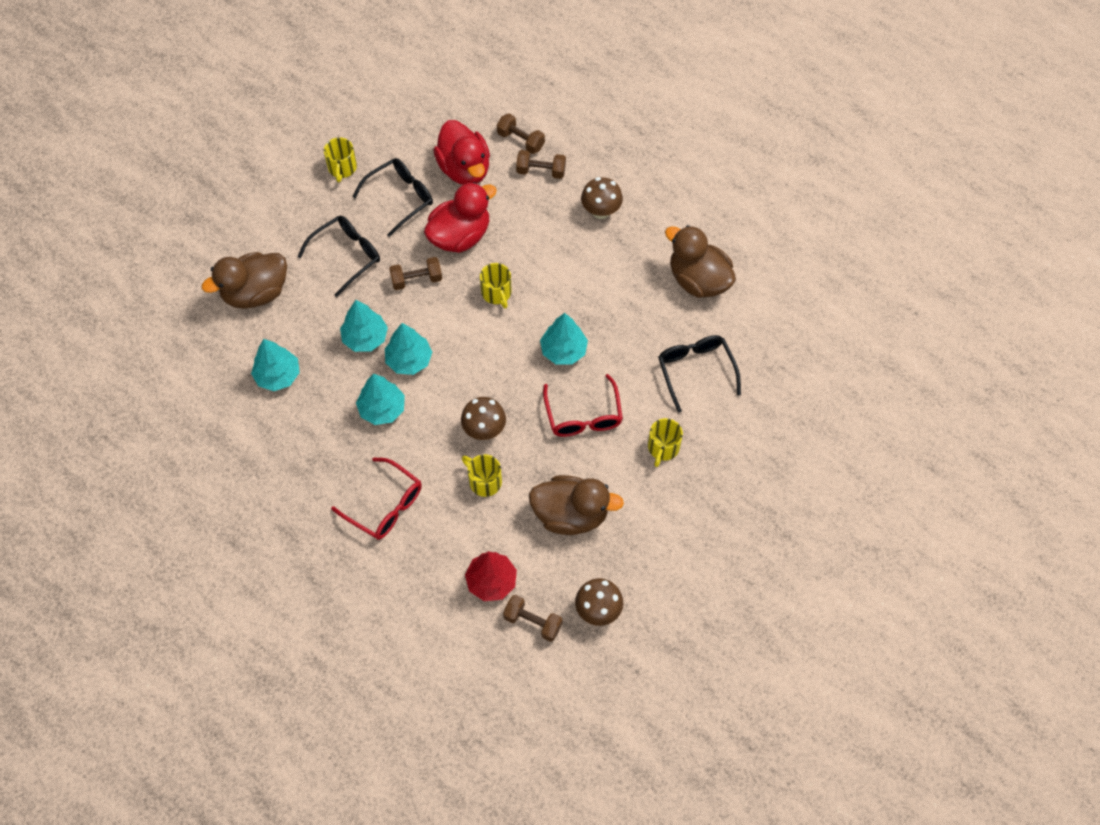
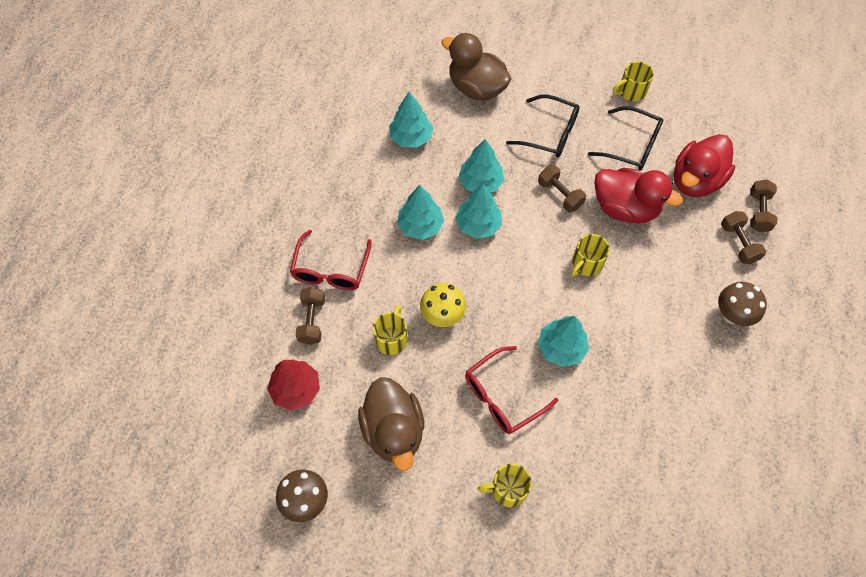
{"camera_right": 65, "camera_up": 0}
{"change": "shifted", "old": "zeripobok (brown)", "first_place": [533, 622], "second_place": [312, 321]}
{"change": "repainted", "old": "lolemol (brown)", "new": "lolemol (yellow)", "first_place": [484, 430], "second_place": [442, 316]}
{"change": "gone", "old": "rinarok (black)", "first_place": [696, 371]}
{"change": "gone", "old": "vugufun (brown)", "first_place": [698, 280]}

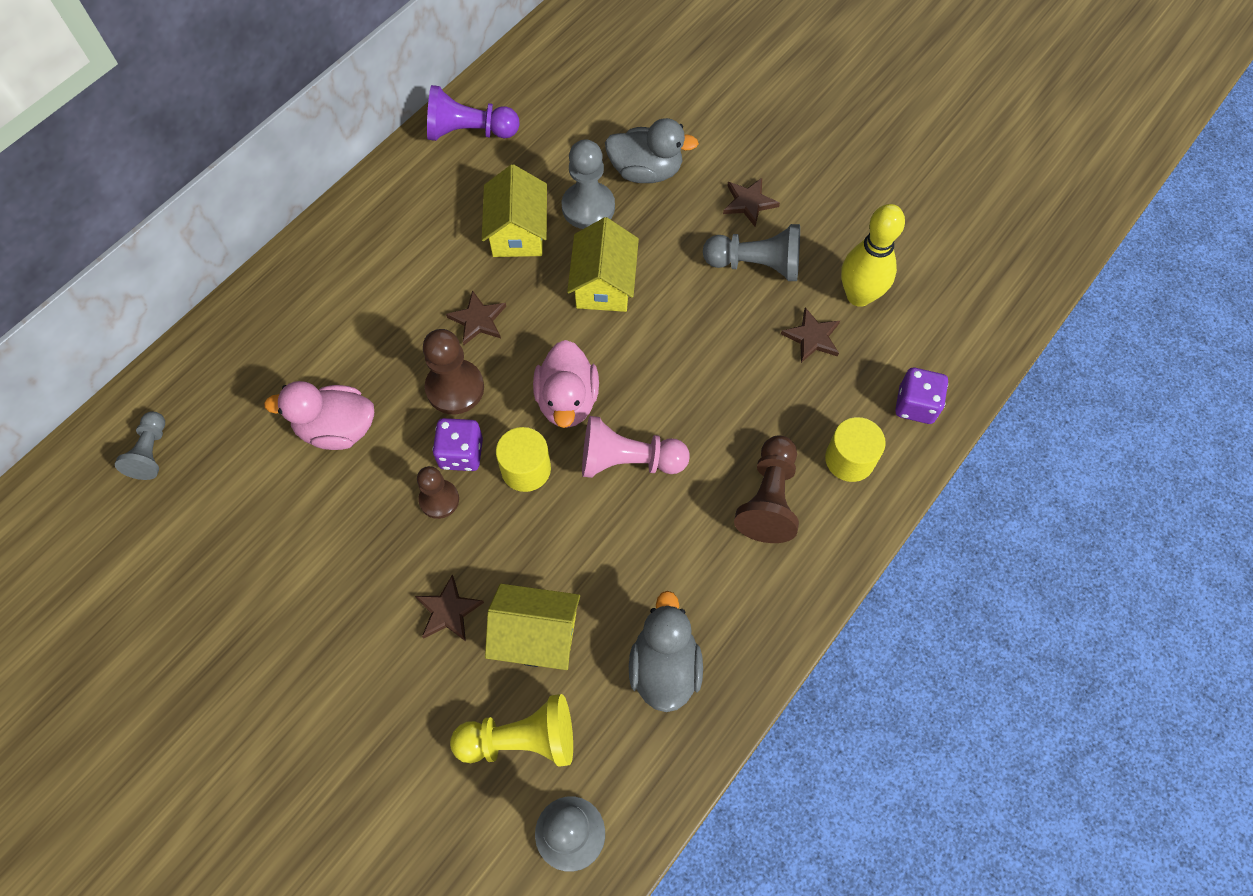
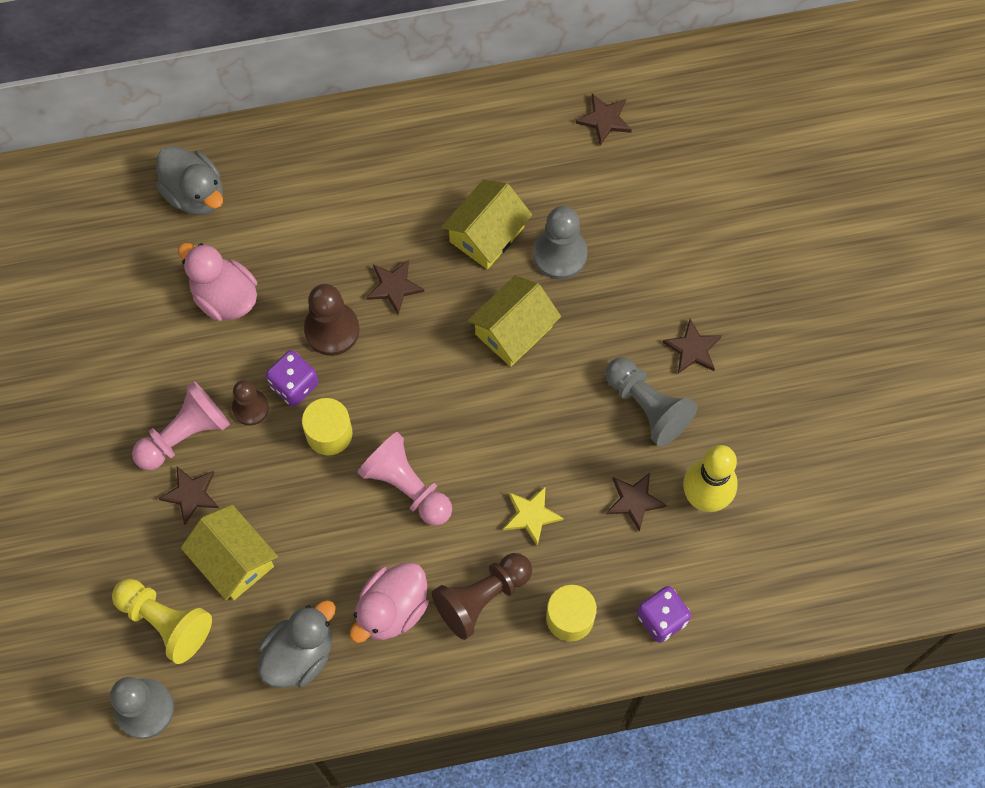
{"camera_right": 40, "camera_up": 5}
{"change": "new", "new": "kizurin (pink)", "second_place": [184, 434]}
{"change": "shifted", "old": "vugufun (grey)", "first_place": [646, 171], "second_place": [195, 193]}
{"change": "shifted", "old": "vugufun (pink)", "first_place": [567, 400], "second_place": [392, 609]}
{"change": "new", "new": "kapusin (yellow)", "second_place": [531, 515]}
{"change": "new", "new": "kapusin (brown)", "second_place": [604, 120]}
{"change": "gone", "old": "kizurin (grey)", "first_place": [151, 452]}
{"change": "gone", "old": "kizurin (purple)", "first_place": [469, 132]}

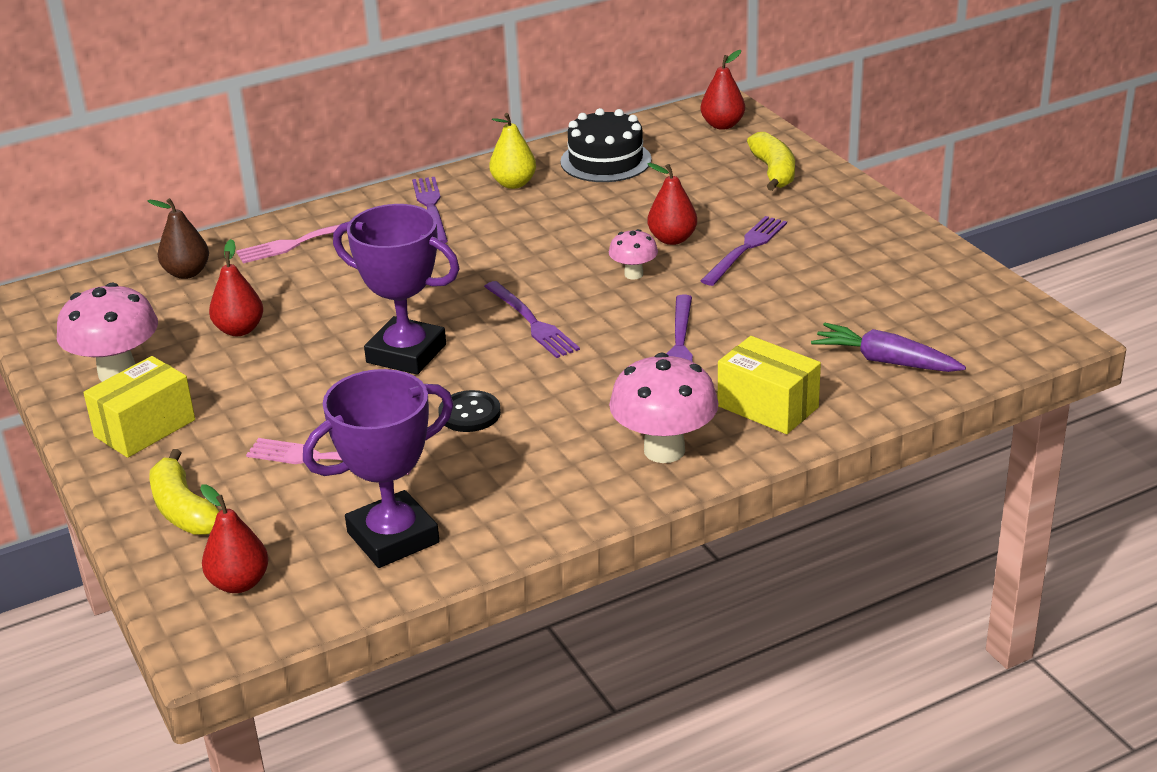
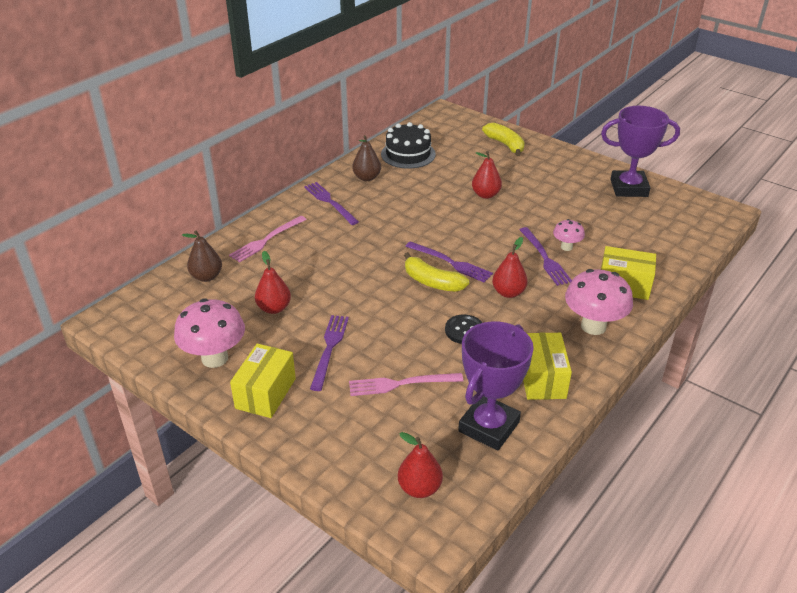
{"camera_right": -25, "camera_up": 5}
{"change": "shifted", "old": "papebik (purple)", "first_place": [746, 249], "second_place": [329, 348]}
{"change": "repainted", "old": "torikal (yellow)", "new": "torikal (brown)", "first_place": [513, 184], "second_place": [367, 178]}
{"change": "shifted", "old": "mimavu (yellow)", "first_place": [184, 510], "second_place": [432, 282]}
{"change": "shifted", "old": "torikal (red)", "first_place": [722, 125], "second_place": [508, 292]}
{"change": "new", "new": "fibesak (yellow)", "second_place": [542, 379]}
{"change": "shifted", "old": "lolemol (pink)", "first_place": [633, 274], "second_place": [566, 247]}
{"change": "shifted", "old": "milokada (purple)", "first_place": [406, 353], "second_place": [629, 188]}
{"change": "gone", "old": "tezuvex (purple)", "first_place": [885, 361]}

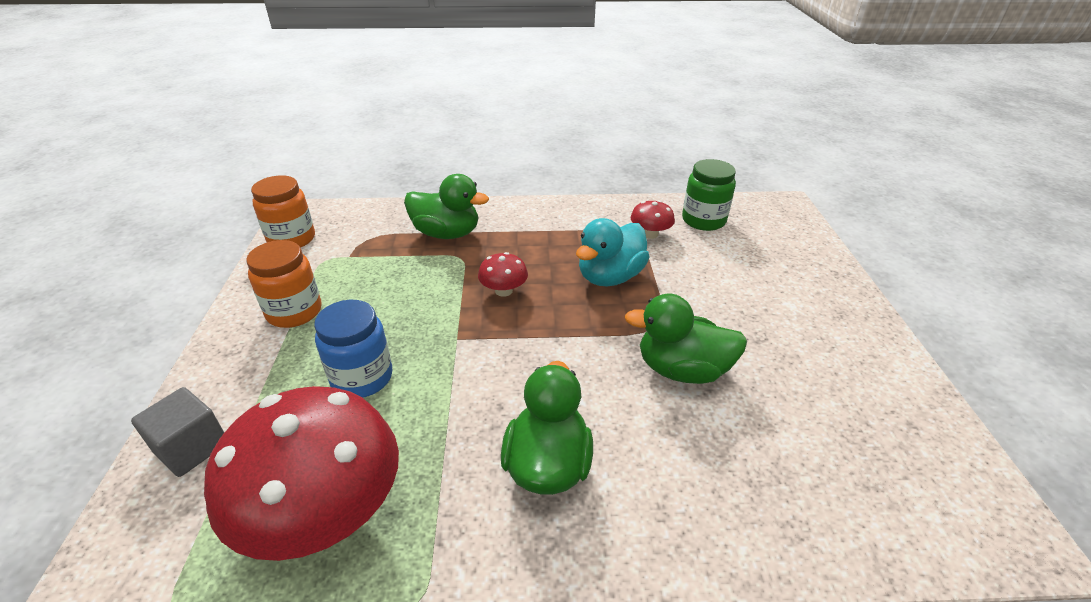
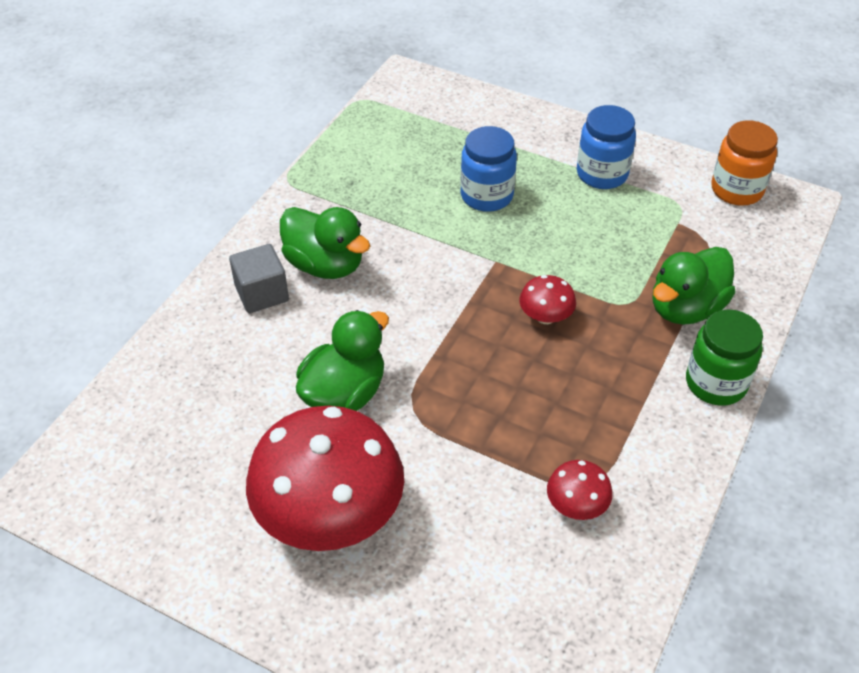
{"camera_right": 120, "camera_up": 10}
{"change": "shifted", "old": "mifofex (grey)", "first_place": [192, 447], "second_place": [262, 293]}
{"change": "shifted", "old": "lolemol (red)", "first_place": [324, 511], "second_place": [330, 514]}
{"change": "repainted", "old": "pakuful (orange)", "new": "pakuful (blue)", "first_place": [294, 312], "second_place": [602, 174]}
{"change": "shifted", "old": "pakuful (green)", "first_place": [703, 220], "second_place": [716, 383]}
{"change": "gone", "old": "vugufun (turquoise)", "first_place": [610, 277]}

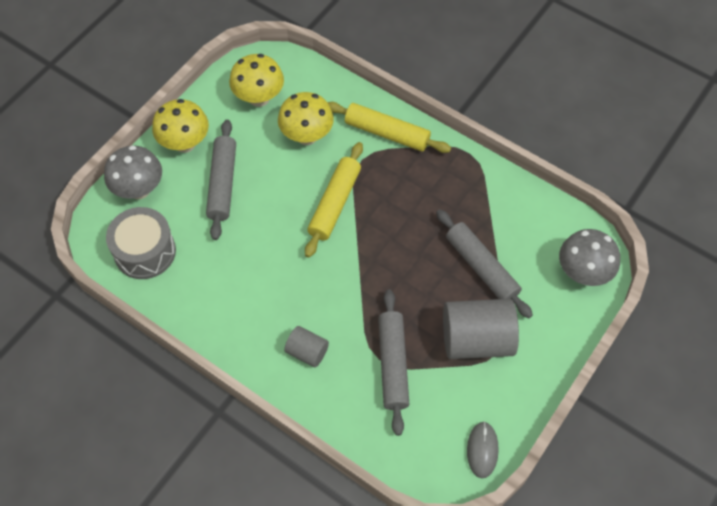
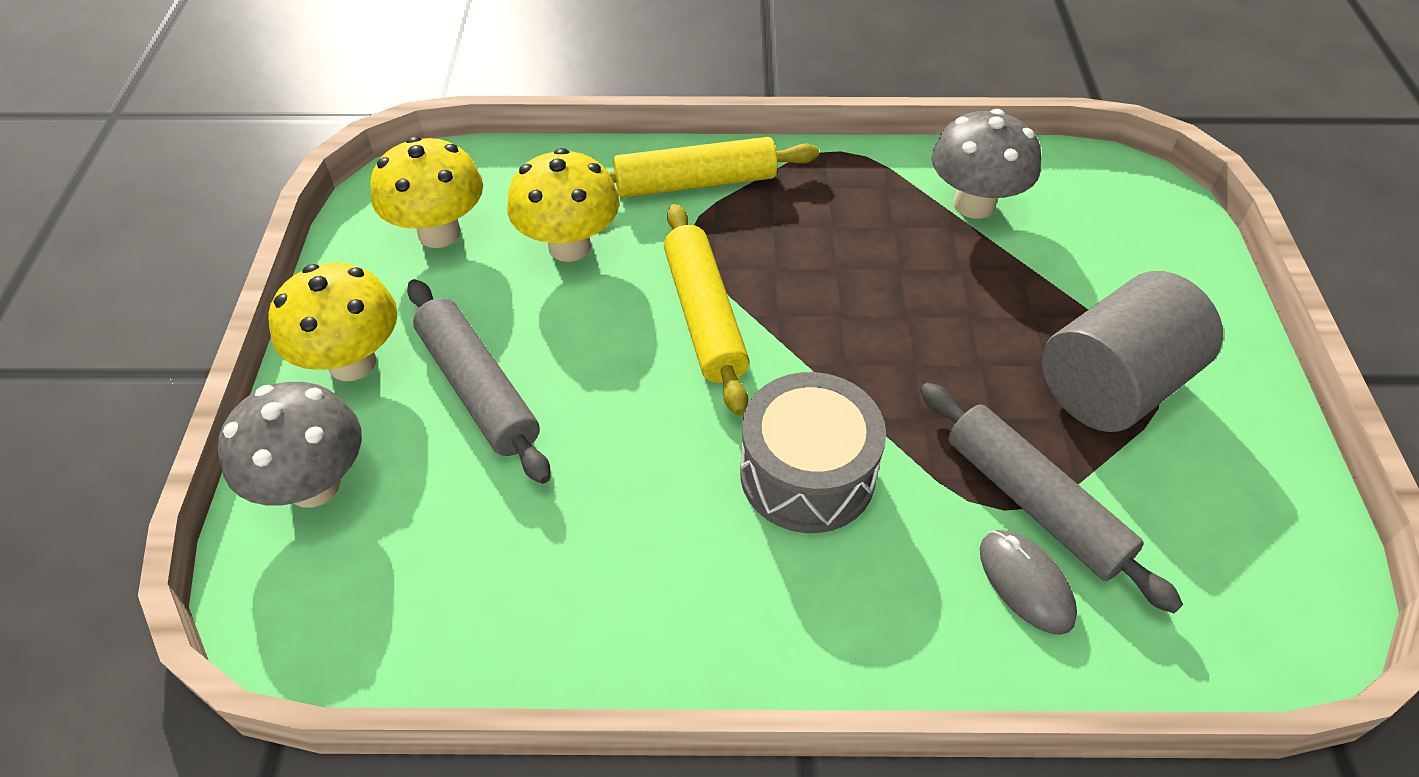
{"camera_right": -35, "camera_up": -10}
{"change": "shifted", "old": "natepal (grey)", "first_place": [145, 251], "second_place": [807, 474]}
{"change": "shifted", "old": "lolemol (grey)", "first_place": [583, 273], "second_place": [974, 204]}
{"change": "shifted", "old": "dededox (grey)", "first_place": [482, 450], "second_place": [1025, 583]}
{"change": "gone", "old": "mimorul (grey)", "first_place": [307, 352]}
{"change": "gone", "old": "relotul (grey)", "first_place": [481, 267]}

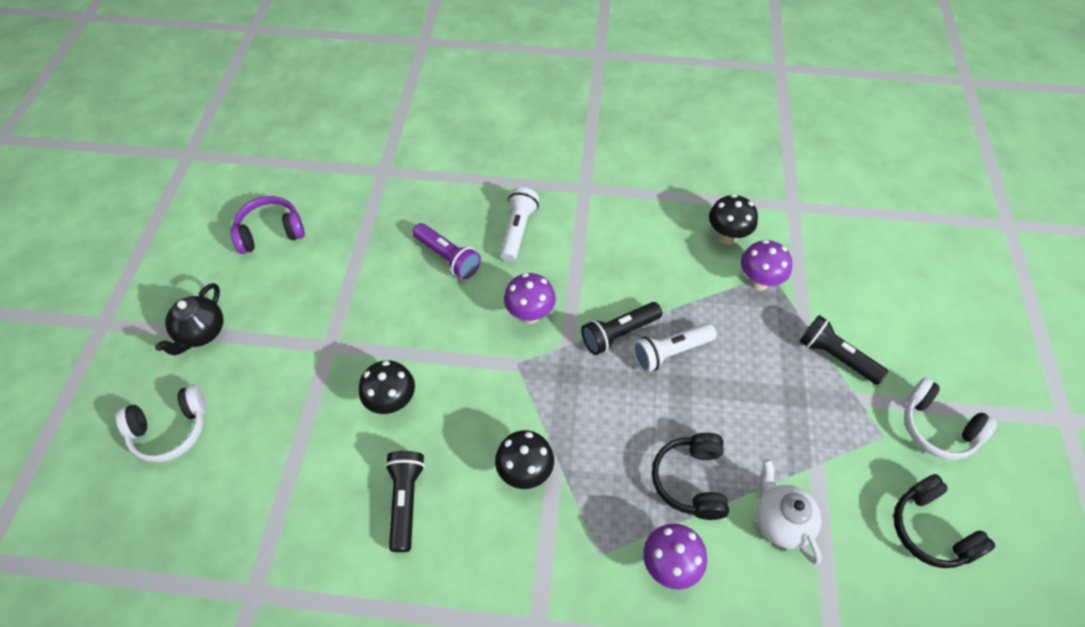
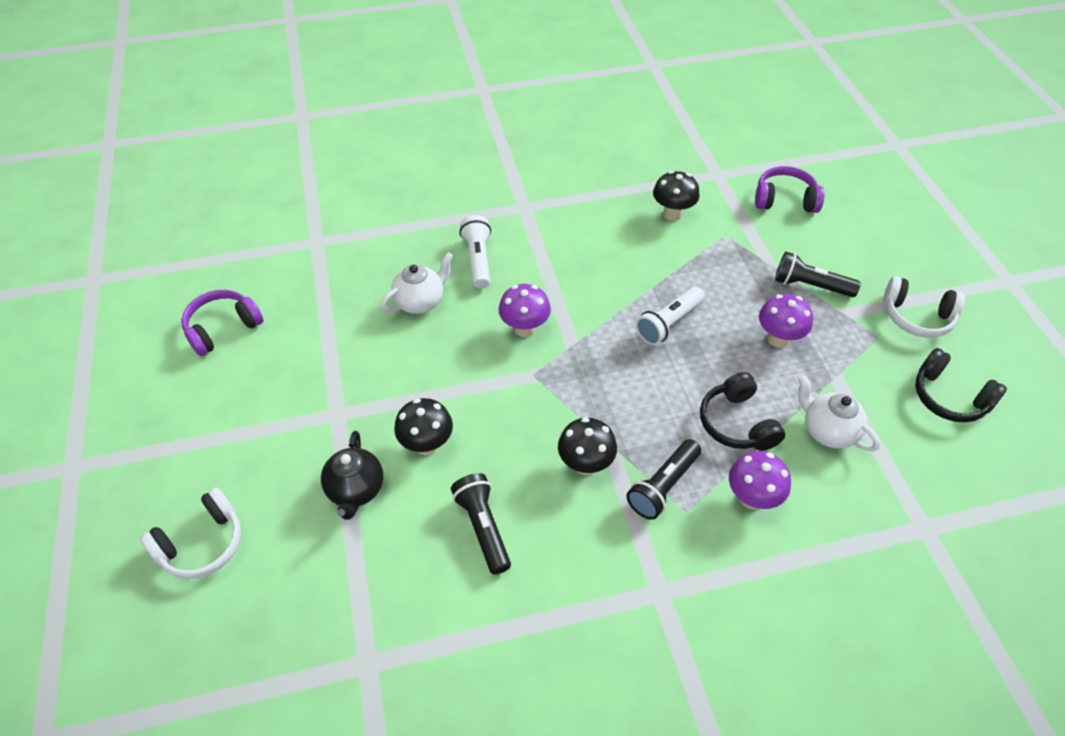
{"camera_right": -20, "camera_up": -5}
{"change": "shifted", "old": "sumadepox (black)", "first_place": [201, 333], "second_place": [356, 490]}
{"change": "swapped", "old": "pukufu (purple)", "new": "sumadepox (white)", "first_place": [447, 258], "second_place": [420, 302]}
{"change": "shifted", "old": "pukufu (black)", "first_place": [618, 333], "second_place": [663, 486]}
{"change": "new", "new": "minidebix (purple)", "second_place": [785, 200]}
{"change": "shifted", "old": "lolemol (purple)", "first_place": [758, 281], "second_place": [778, 339]}

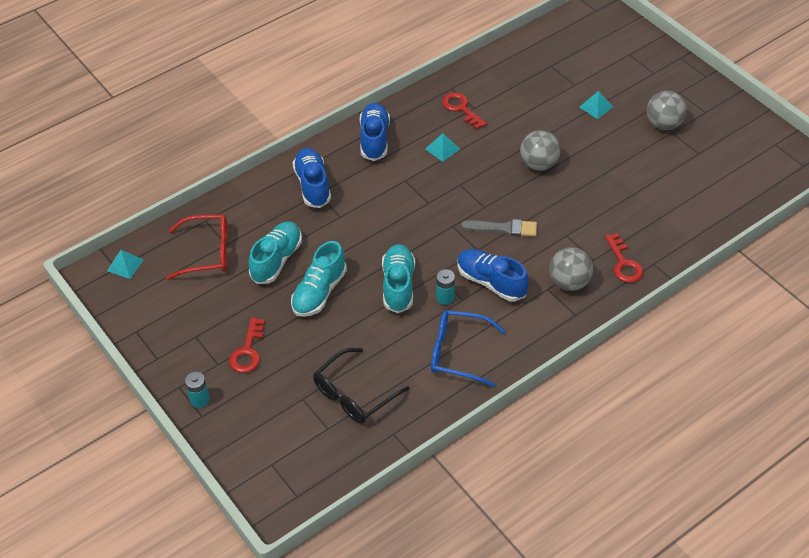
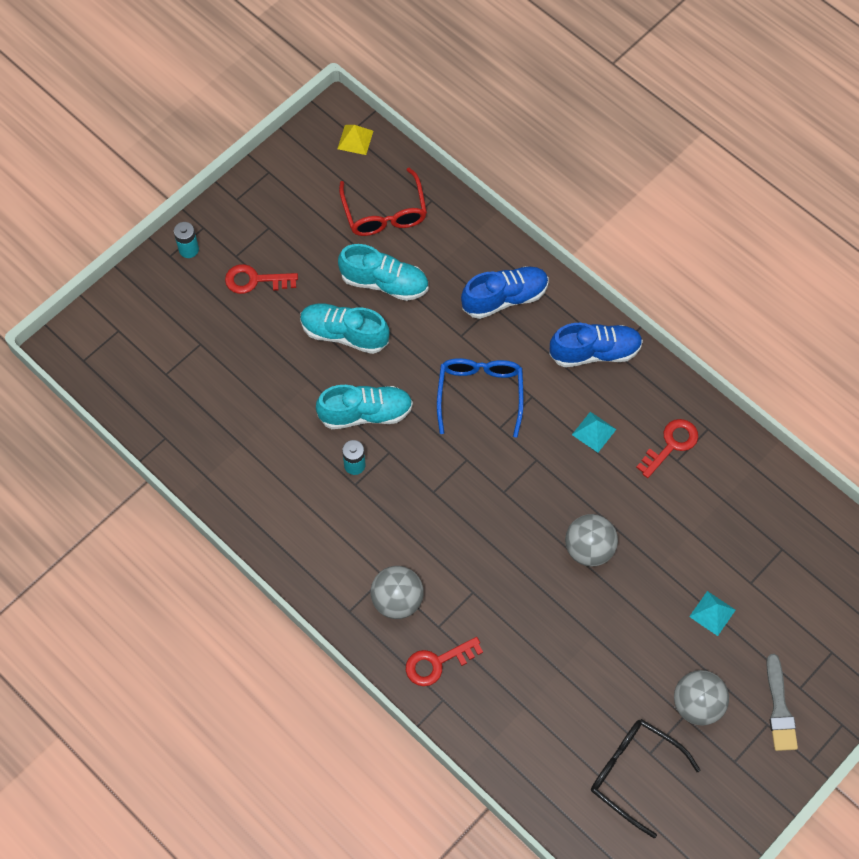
{"camera_right": 80, "camera_up": 15}
{"change": "repainted", "old": "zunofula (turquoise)", "new": "zunofula (yellow)", "first_place": [125, 265], "second_place": [355, 140]}
{"change": "shifted", "old": "rinarok (blue)", "first_place": [458, 353], "second_place": [480, 394]}
{"change": "shifted", "old": "rinarok (black)", "first_place": [354, 394], "second_place": [634, 773]}
{"change": "shifted", "old": "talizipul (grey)", "first_place": [503, 228], "second_place": [779, 708]}
{"change": "gone", "old": "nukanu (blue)", "first_place": [491, 282]}

